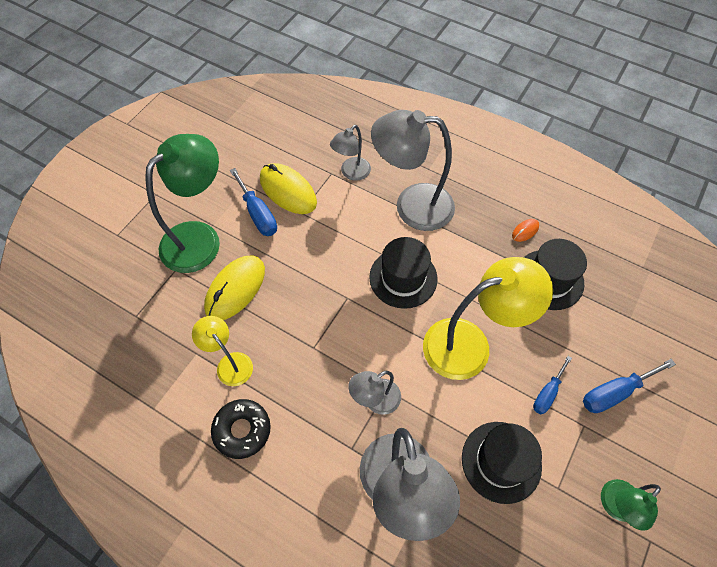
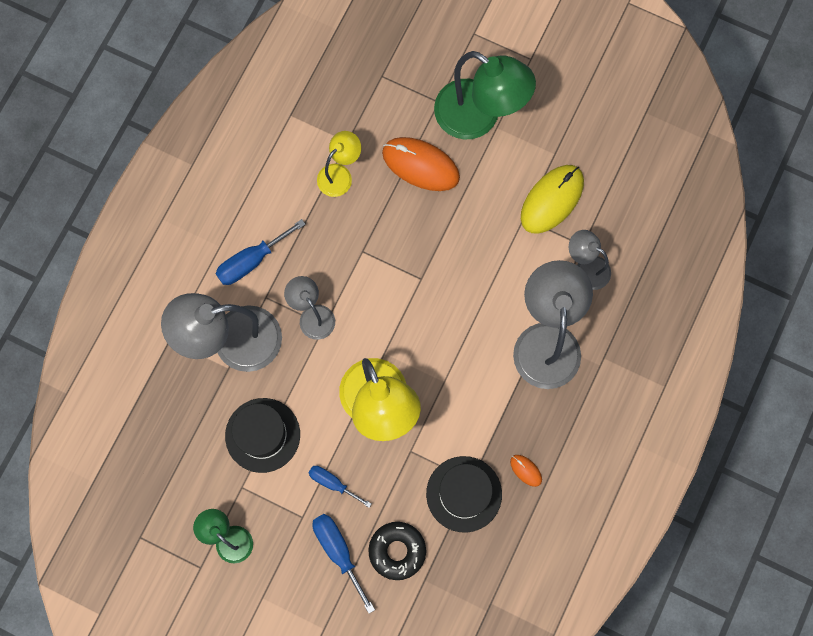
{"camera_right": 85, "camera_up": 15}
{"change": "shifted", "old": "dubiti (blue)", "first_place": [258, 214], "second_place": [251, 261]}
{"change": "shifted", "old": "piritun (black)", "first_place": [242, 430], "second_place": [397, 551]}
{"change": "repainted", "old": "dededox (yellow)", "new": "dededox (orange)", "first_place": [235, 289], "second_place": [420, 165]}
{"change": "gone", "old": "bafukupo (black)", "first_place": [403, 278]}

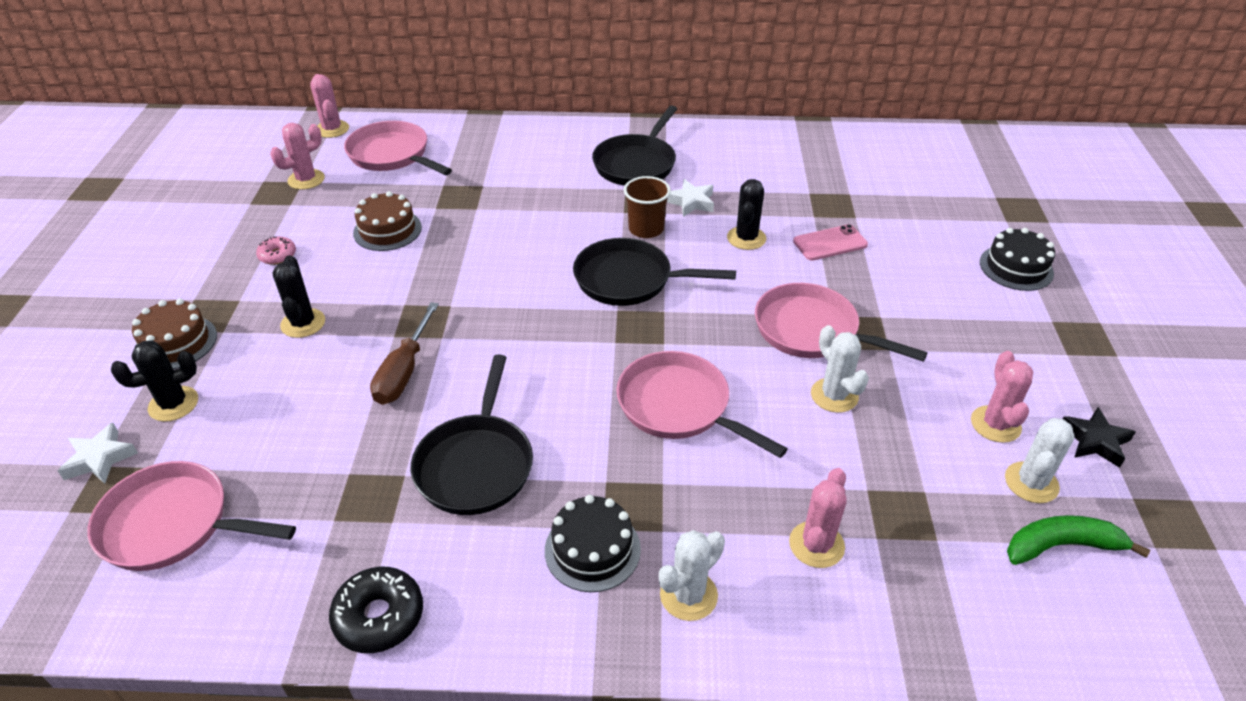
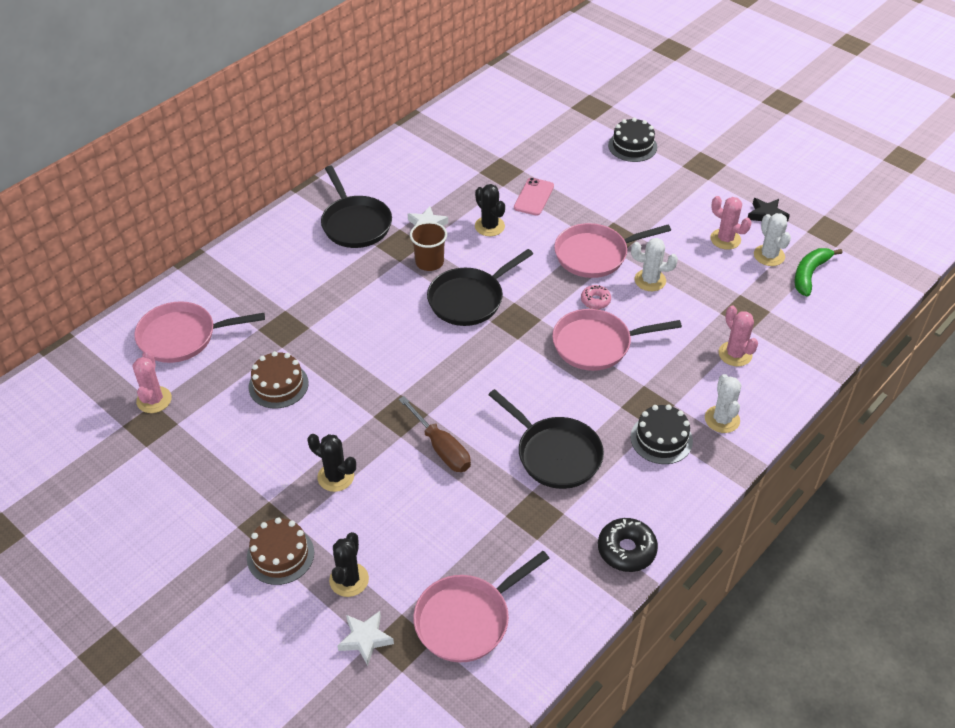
{"camera_right": -50, "camera_up": 5}
{"change": "shifted", "old": "piritun (pink)", "first_place": [277, 255], "second_place": [595, 300]}
{"change": "gone", "old": "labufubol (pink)", "first_place": [332, 129]}

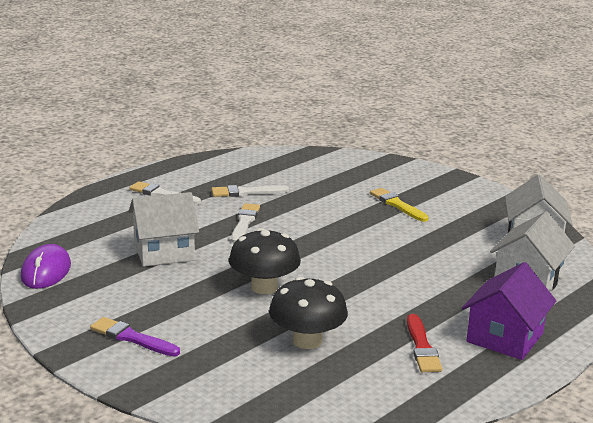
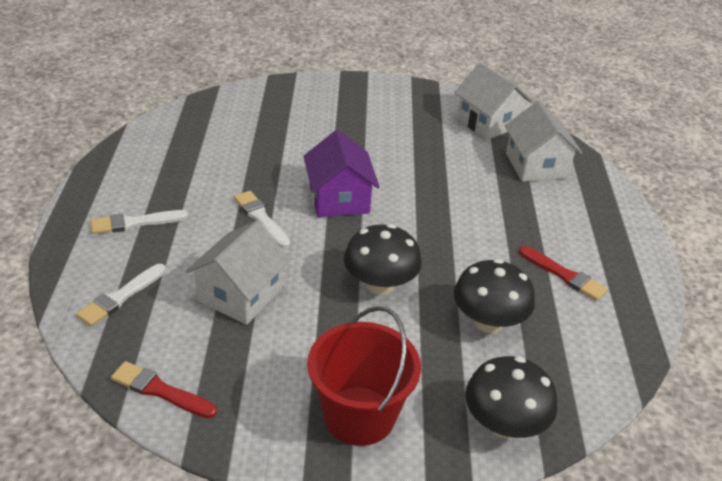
{"camera_right": -45, "camera_up": 15}
{"change": "shifted", "old": "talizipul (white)", "first_place": [246, 192], "second_place": [120, 297]}
{"change": "swapped", "old": "dededox (purple)", "new": "talizipul (red)", "first_place": [46, 271], "second_place": [160, 390]}
{"change": "shifted", "old": "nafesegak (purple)", "first_place": [505, 337], "second_place": [339, 199]}
{"change": "swapped", "old": "talizipul (purple)", "new": "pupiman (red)", "first_place": [132, 338], "second_place": [359, 416]}
{"change": "new", "new": "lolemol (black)", "second_place": [504, 424]}
{"change": "gone", "old": "talizipul (yellow)", "first_place": [397, 205]}

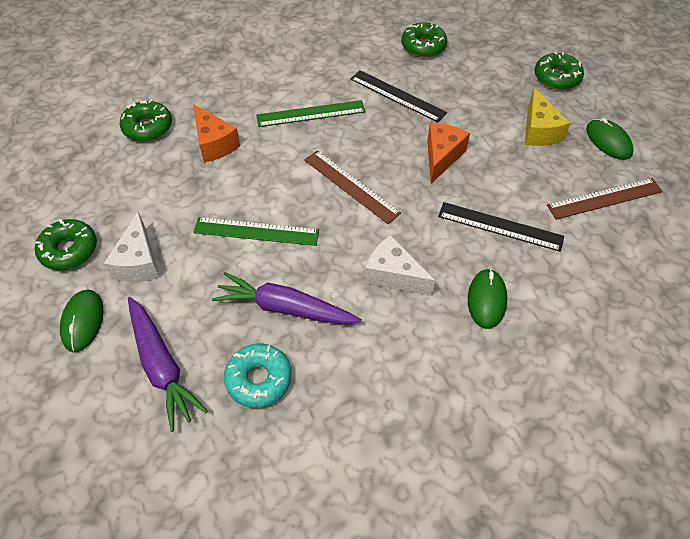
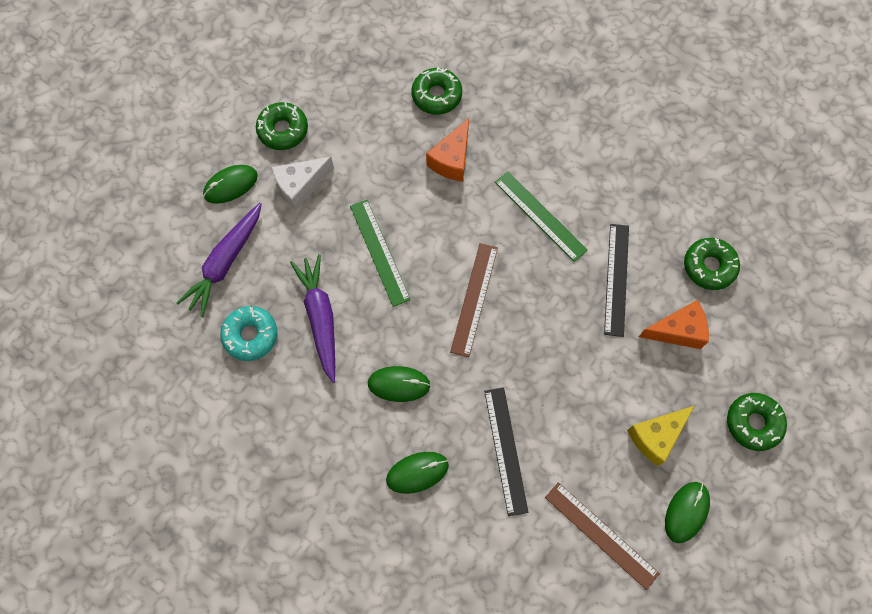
{"camera_right": 60, "camera_up": 15}
{"change": "swapped", "old": "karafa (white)", "new": "dededox (green)", "first_place": [393, 275], "second_place": [399, 384]}
{"change": "shifted", "old": "karafa (orange)", "first_place": [442, 157], "second_place": [677, 331]}

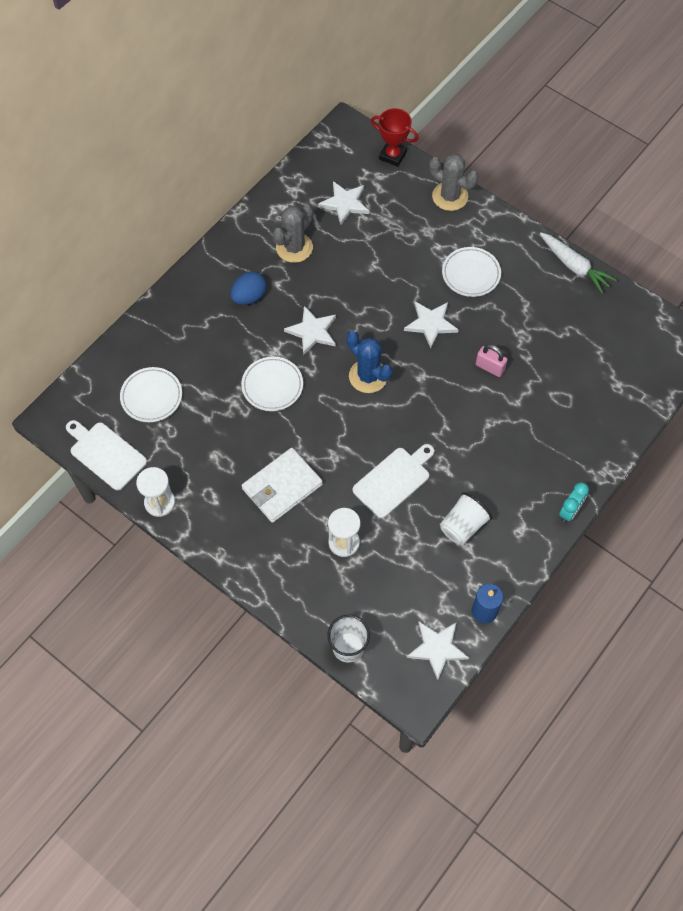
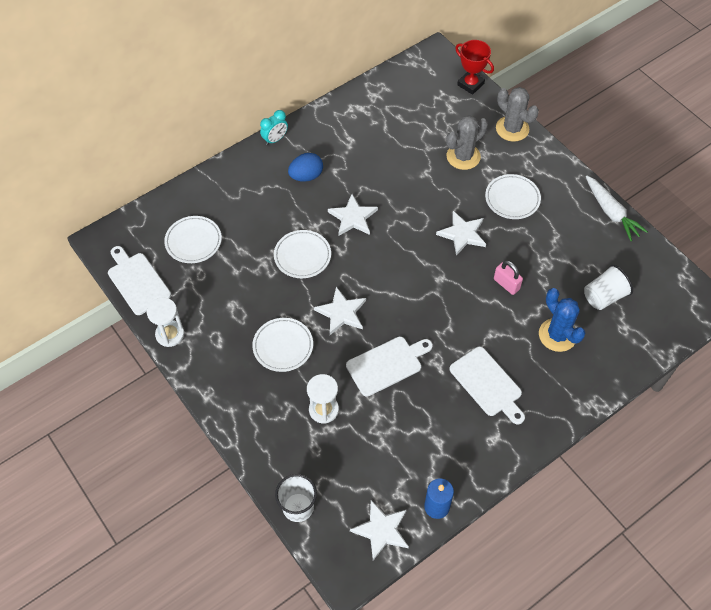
{"camera_right": 15, "camera_up": -5}
{"change": "swapped", "old": "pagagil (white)", "new": "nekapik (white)", "first_place": [282, 487], "second_place": [283, 346]}
{"change": "shifted", "old": "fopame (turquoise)", "first_place": [569, 511], "second_place": [275, 139]}
{"change": "shifted", "old": "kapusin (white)", "first_place": [345, 203], "second_place": [341, 312]}
{"change": "shifted", "old": "labufubol (grey)", "first_place": [294, 247], "second_place": [463, 156]}
{"change": "new", "new": "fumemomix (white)", "second_place": [487, 384]}
{"change": "shifted", "old": "labufubol (blue)", "first_place": [368, 376], "second_place": [557, 335]}
{"change": "shifted", "old": "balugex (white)", "first_place": [463, 526], "second_place": [604, 296]}

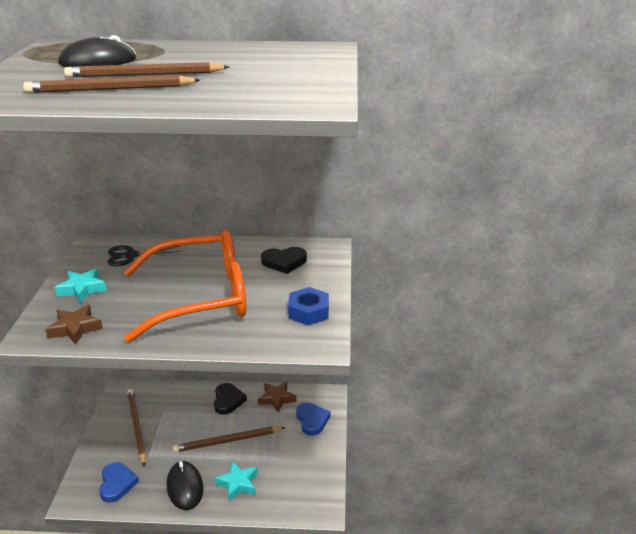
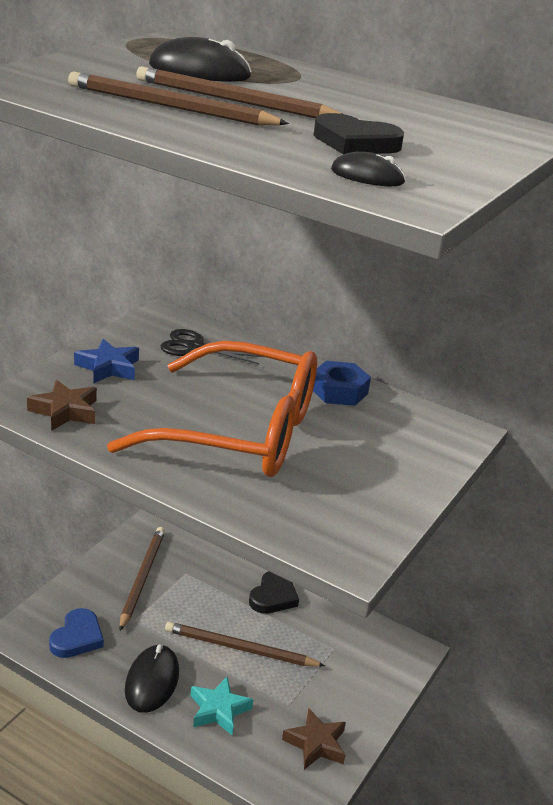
{"camera_right": 25, "camera_up": 0}
{"change": "repainted", "old": "kapusin (turquoise)", "new": "kapusin (blue)", "first_place": [82, 289], "second_place": [108, 367]}
{"change": "shifted", "old": "kapusin (brown)", "first_place": [276, 399], "second_place": [316, 744]}
{"change": "shifted", "old": "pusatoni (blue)", "first_place": [308, 312], "second_place": [339, 391]}
{"change": "shifted", "old": "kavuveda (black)", "first_place": [284, 262], "second_place": [355, 142]}
{"change": "new", "new": "dededox (black)", "second_place": [367, 176]}
{"change": "gone", "old": "kavuveda (blue)", "first_place": [312, 420]}

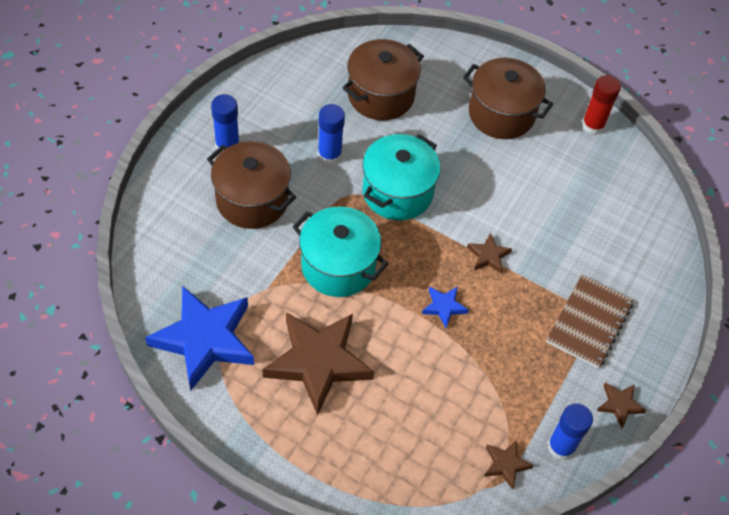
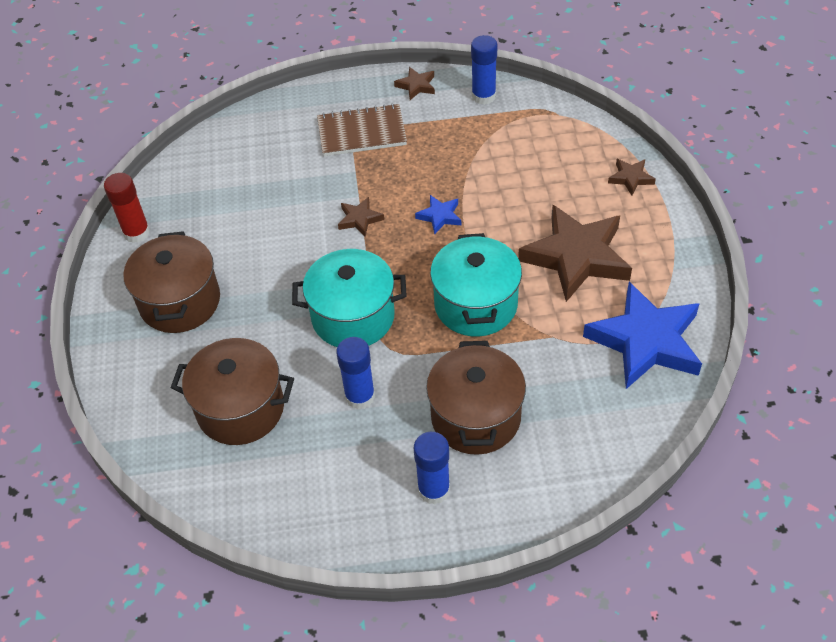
{"camera_right": -120, "camera_up": -5}
{"change": "shifted", "old": "kapusin (brown)", "first_place": [505, 464], "second_place": [630, 178]}

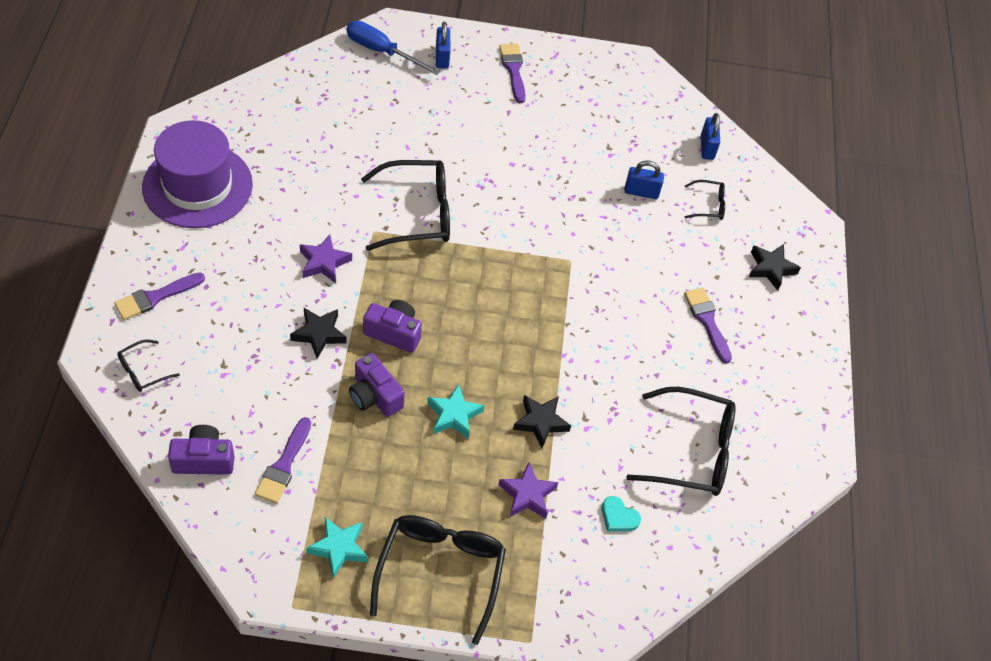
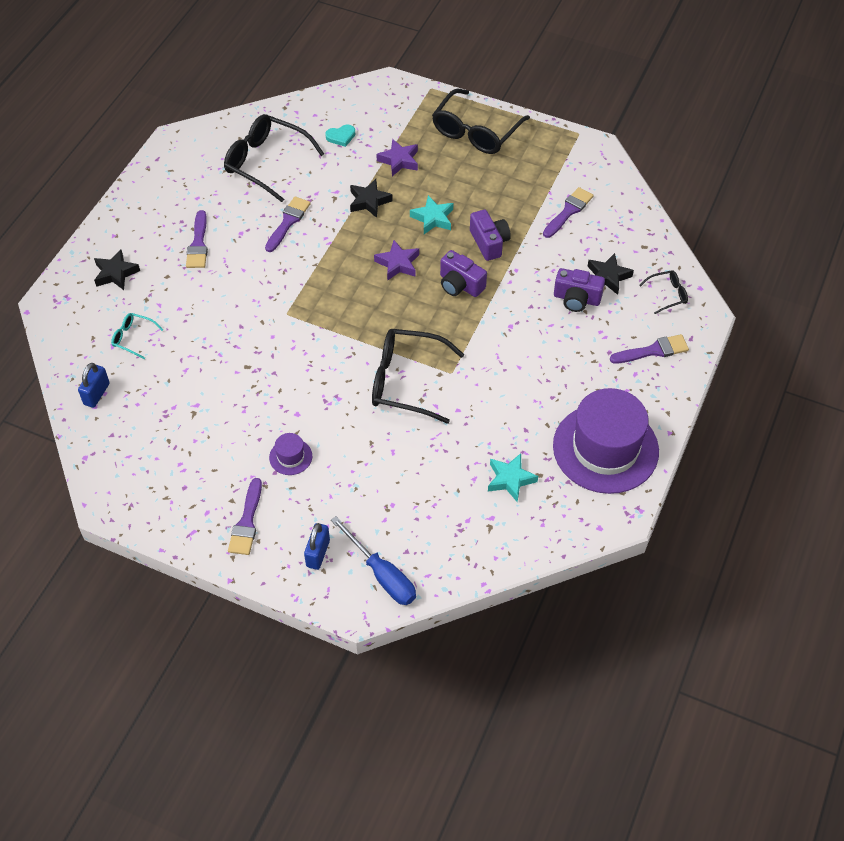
{"camera_right": -155, "camera_up": 0}
{"change": "repainted", "old": "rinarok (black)", "new": "rinarok (turquoise)", "first_place": [708, 205], "second_place": [133, 338]}
{"change": "new", "new": "talizipul (purple)", "second_place": [288, 222]}
{"change": "new", "new": "bafukupo (purple)", "second_place": [290, 457]}
{"change": "rotated", "old": "kavuveda (turquoise)", "first_place": [618, 517], "second_place": [341, 137], "degrees": 105}
{"change": "shifted", "old": "kapusin (purple)", "first_place": [324, 262], "second_place": [398, 264]}
{"change": "shifted", "old": "kapusin (turquoise)", "first_place": [339, 548], "second_place": [510, 479]}
{"change": "shifted", "old": "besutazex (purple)", "first_place": [204, 459], "second_place": [576, 299]}
{"change": "shifted", "old": "kapusin (black)", "first_place": [319, 334], "second_place": [608, 277]}
{"change": "gone", "old": "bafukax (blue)", "first_place": [641, 192]}

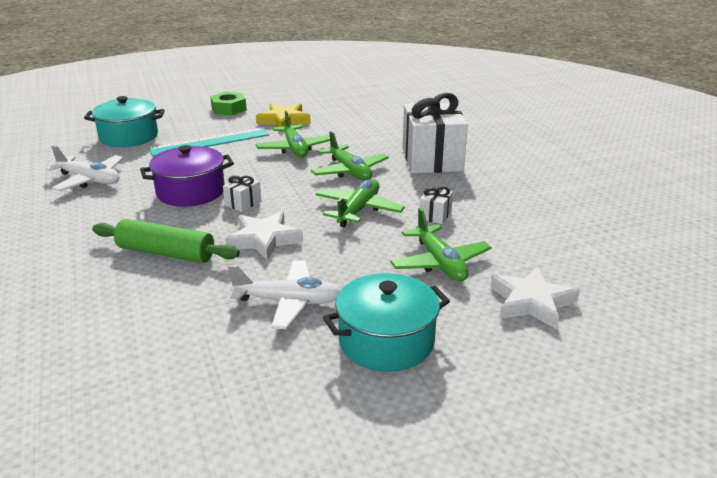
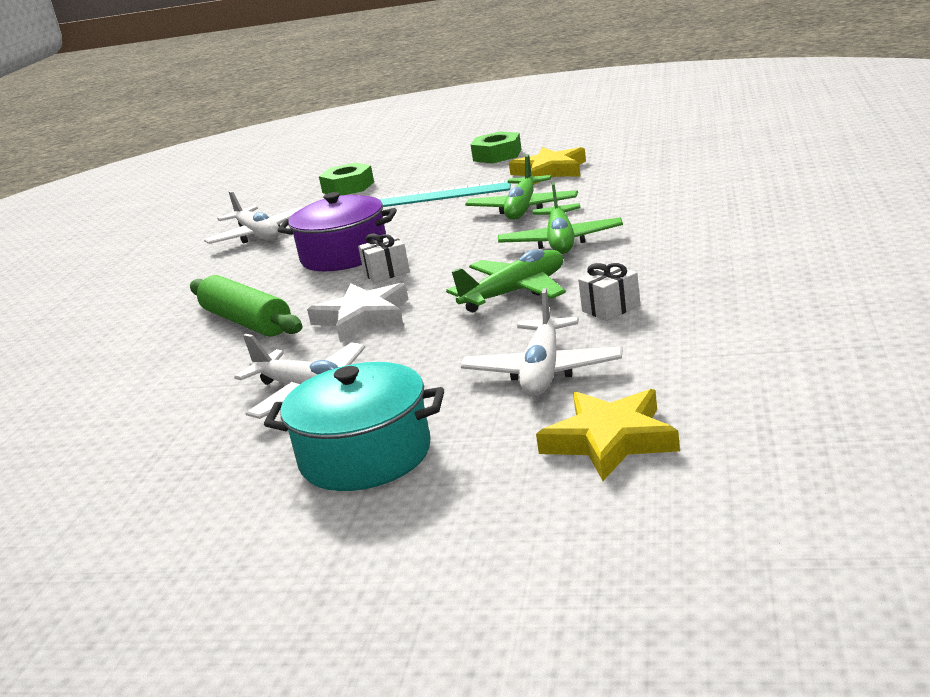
{"camera_right": 35, "camera_up": -5}
{"change": "swapped", "old": "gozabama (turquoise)", "new": "pusatoni (green)", "first_place": [129, 137], "second_place": [348, 187]}
{"change": "repainted", "old": "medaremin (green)", "new": "medaremin (white)", "first_place": [440, 263], "second_place": [543, 371]}
{"change": "repainted", "old": "kapusin (white)", "new": "kapusin (yellow)", "first_place": [531, 302], "second_place": [610, 440]}
{"change": "gone", "old": "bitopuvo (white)", "first_place": [432, 160]}

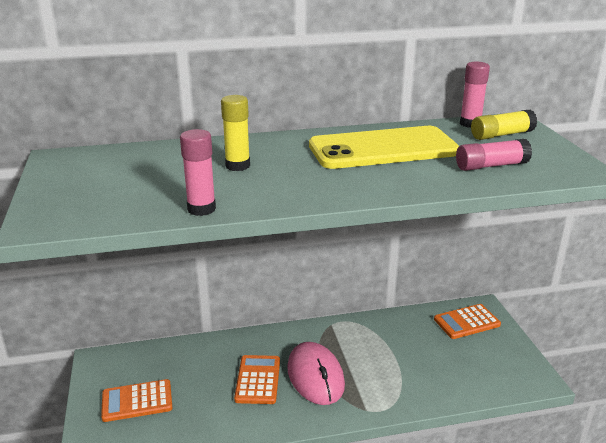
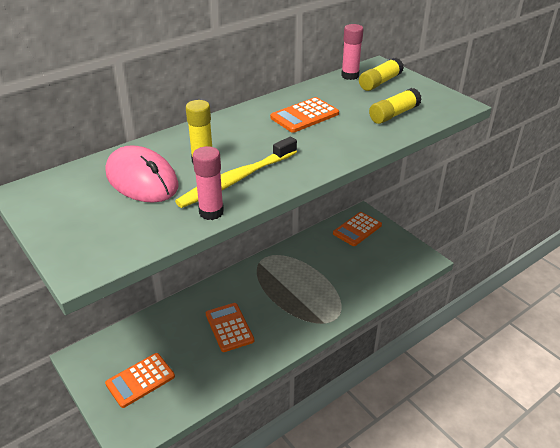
{"camera_right": -25, "camera_up": 10}
{"change": "shifted", "old": "dededox (pink)", "first_place": [315, 376], "second_place": [142, 179]}
{"change": "new", "new": "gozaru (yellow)", "second_place": [237, 179]}
{"change": "swapped", "old": "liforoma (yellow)", "new": "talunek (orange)", "first_place": [383, 149], "second_place": [304, 116]}
{"change": "repainted", "old": "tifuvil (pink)", "new": "tifuvil (yellow)", "first_place": [491, 166], "second_place": [394, 114]}

